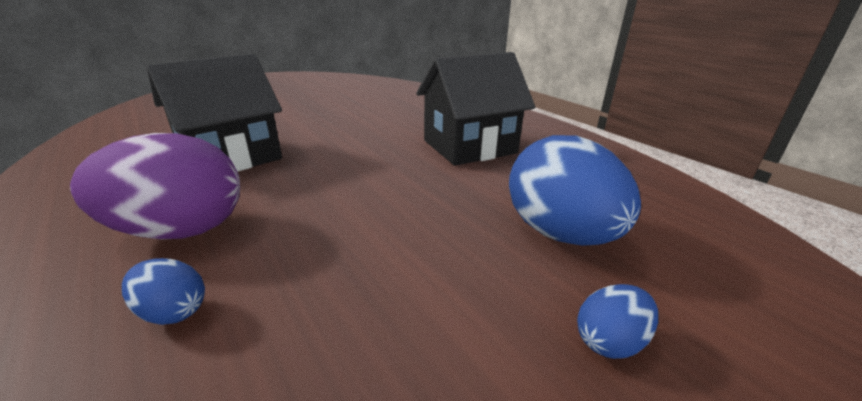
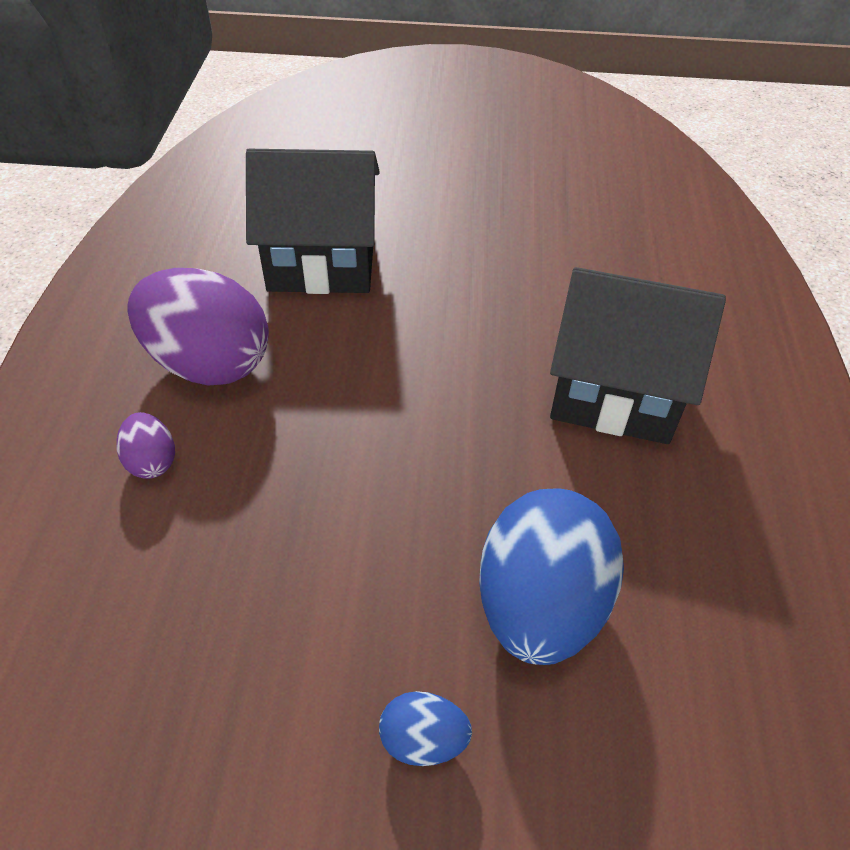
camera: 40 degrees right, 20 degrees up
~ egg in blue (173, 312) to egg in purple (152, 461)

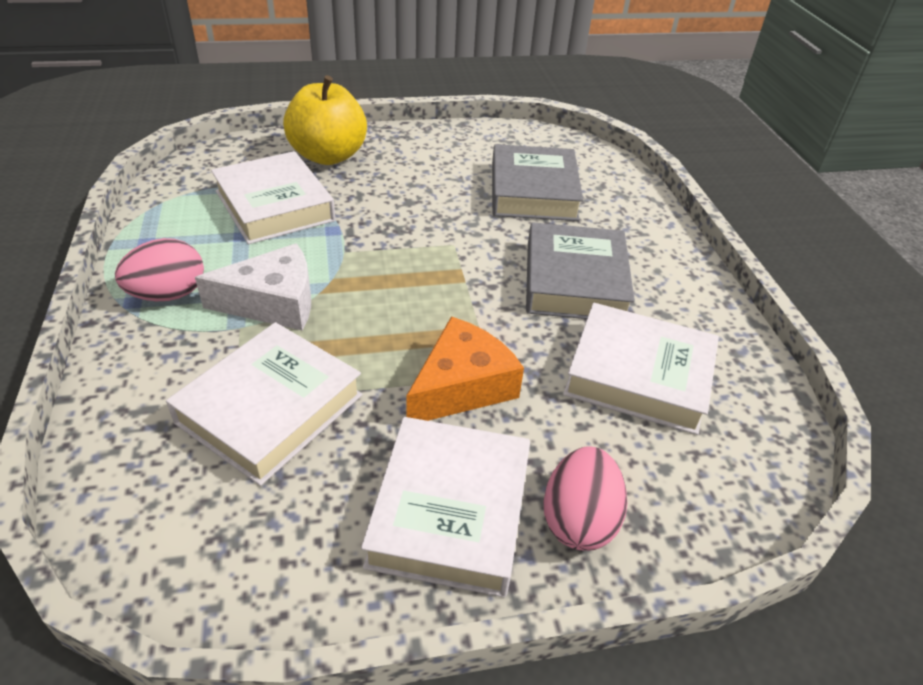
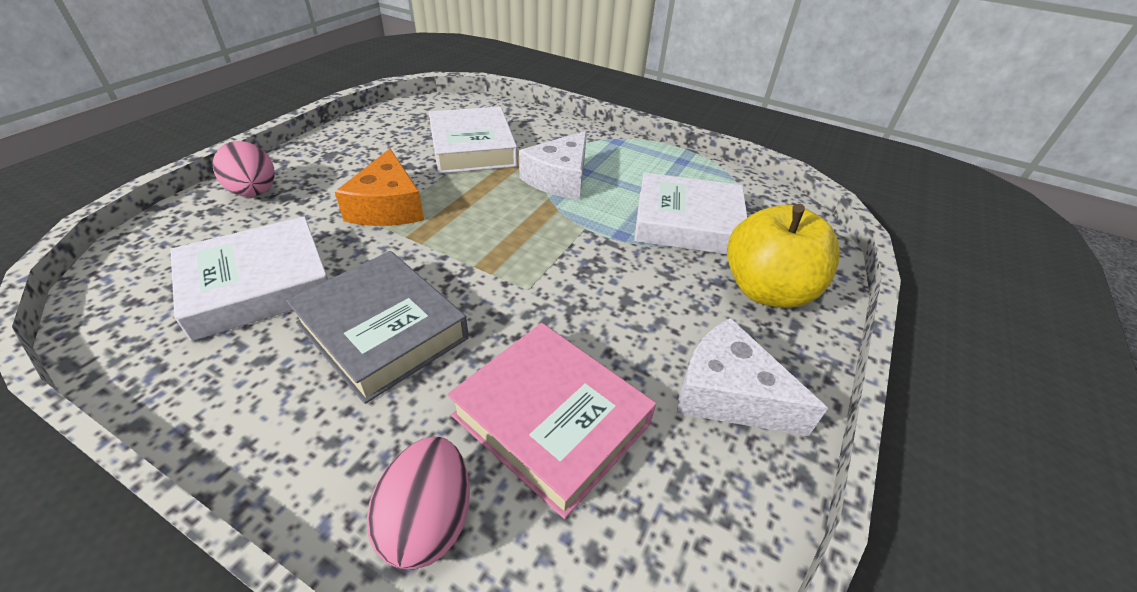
camera: 130 degrees right, 0 degrees up
~ egg in pink (168, 294) to (428, 520)
~ book in grey (533, 191) to book in pink (551, 420)
+ cheese in white (729, 394)
- book in white (450, 511)

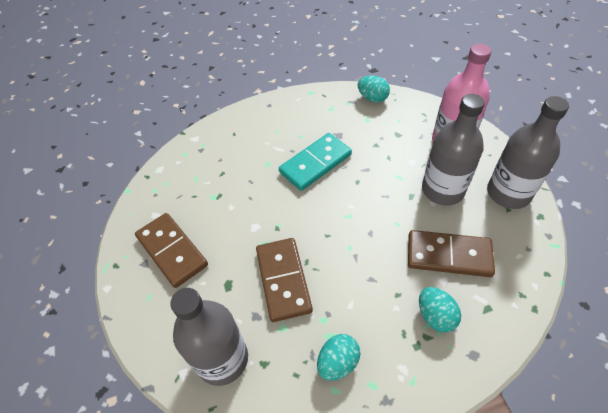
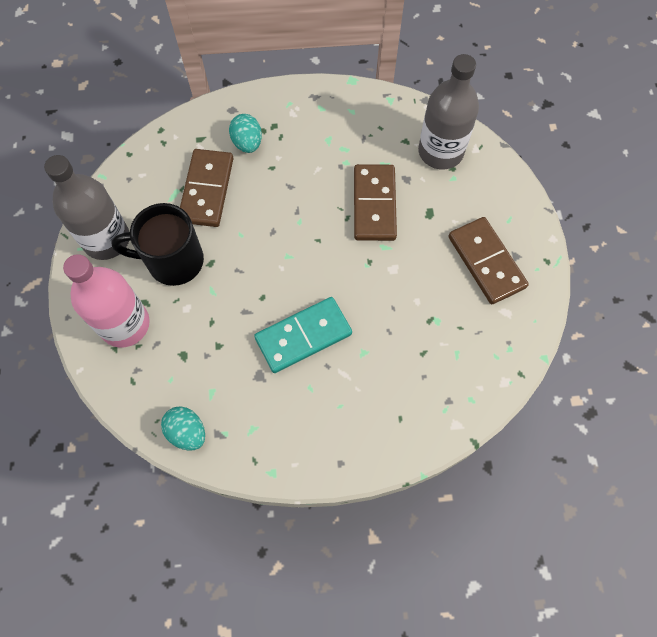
camera: 170 degrees left, 15 degrees up
~ bottle in grey (442, 190) to mug in black (173, 261)
~ domino in brown (449, 255) = (207, 190) 75 degrees clockwise
- egg in turquoise (338, 362)

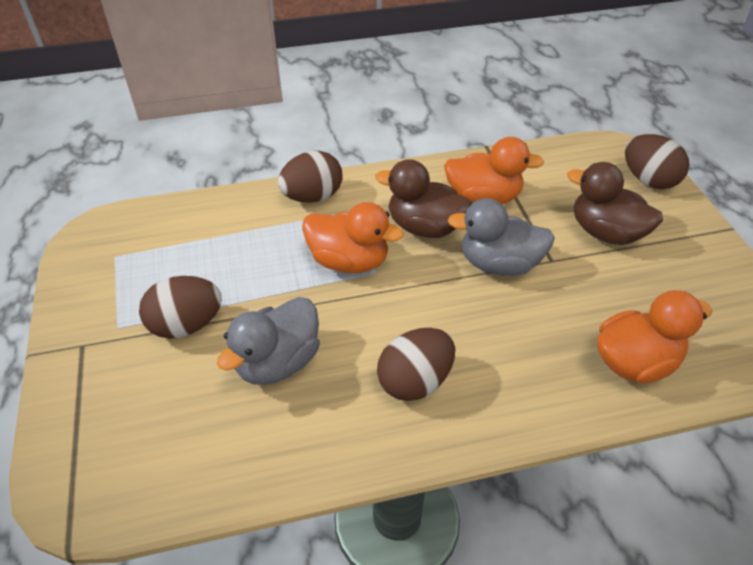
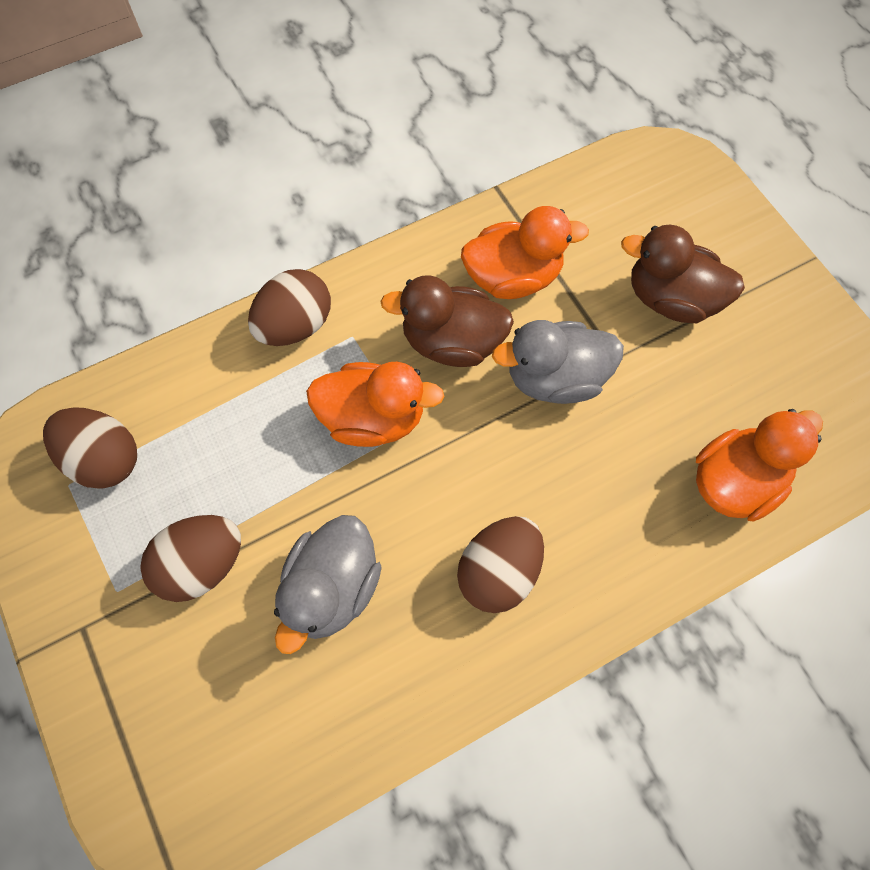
camera: 15 degrees left, 20 degrees up
~ egg in brown (648, 180) to (104, 459)

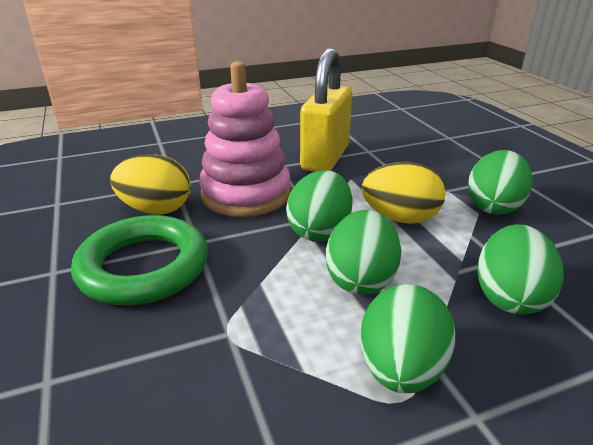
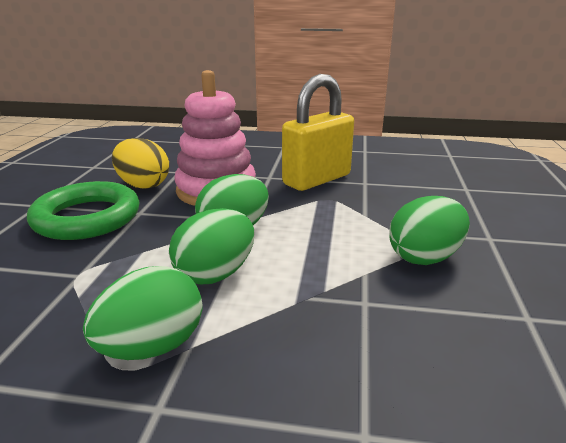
camera: 30 degrees right, 5 degrees down
- egg in yellow (400, 218)
- egg in green (509, 297)

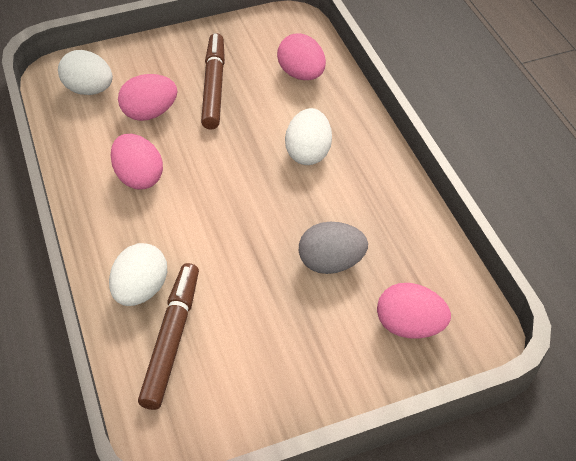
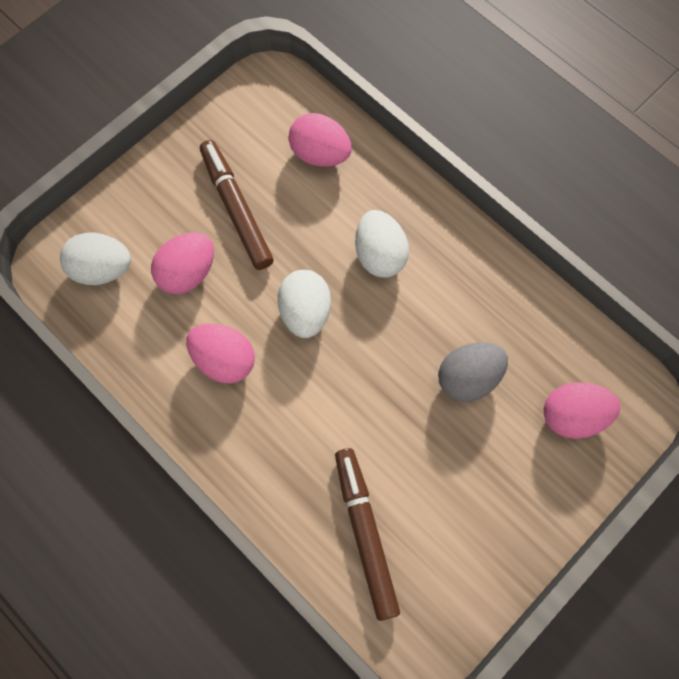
camera: 25 degrees left, 20 degrees up
~ egg in white (141, 290) to (305, 312)

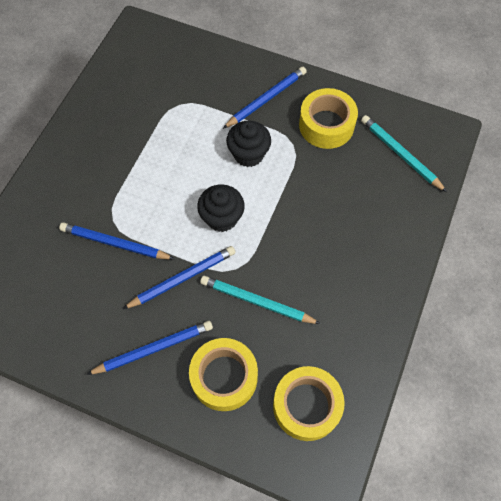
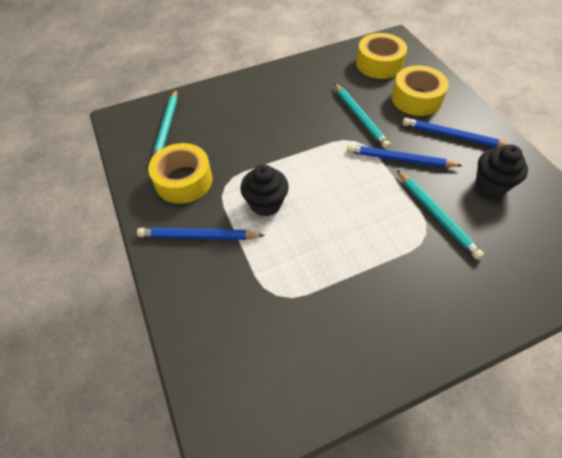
camera: 135 degrees left, 10 degrees down
~ pencil in blue (114, 243) to pencil in turquoise (436, 215)
~ cupcake in black (222, 218) to (491, 184)

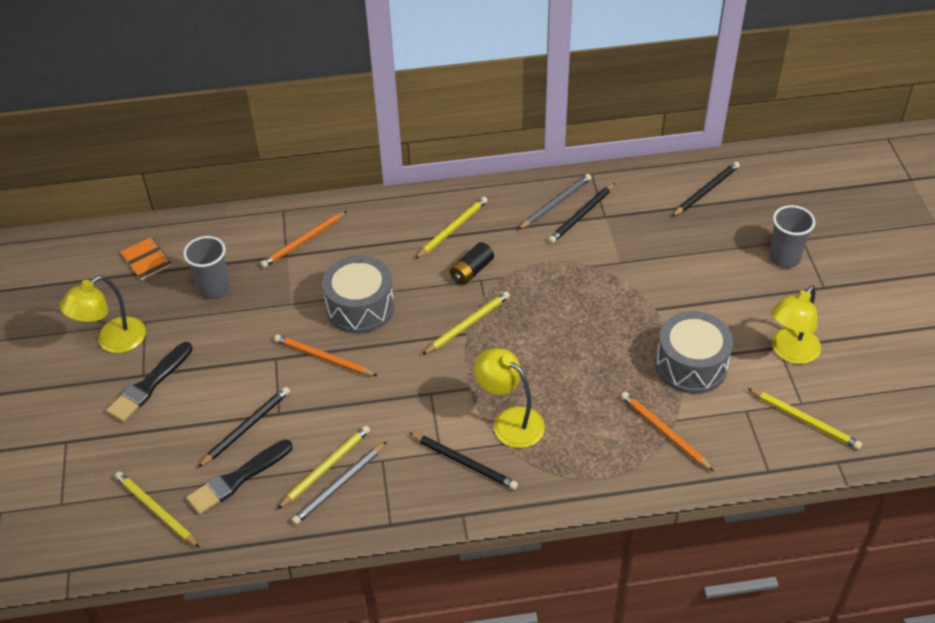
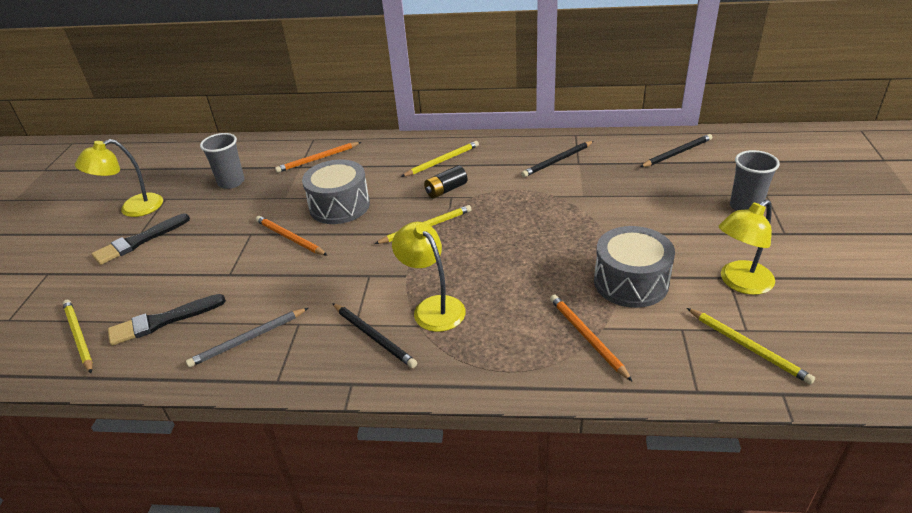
camera: 15 degrees right, 10 degrees down
- notebook in orange (146, 260)
- pencil in black (246, 427)
- pencil in yellow (326, 467)
- pencil in grey (555, 203)

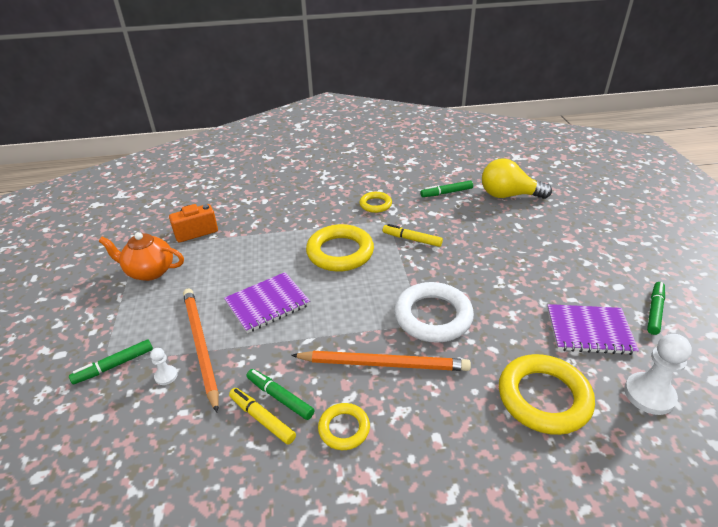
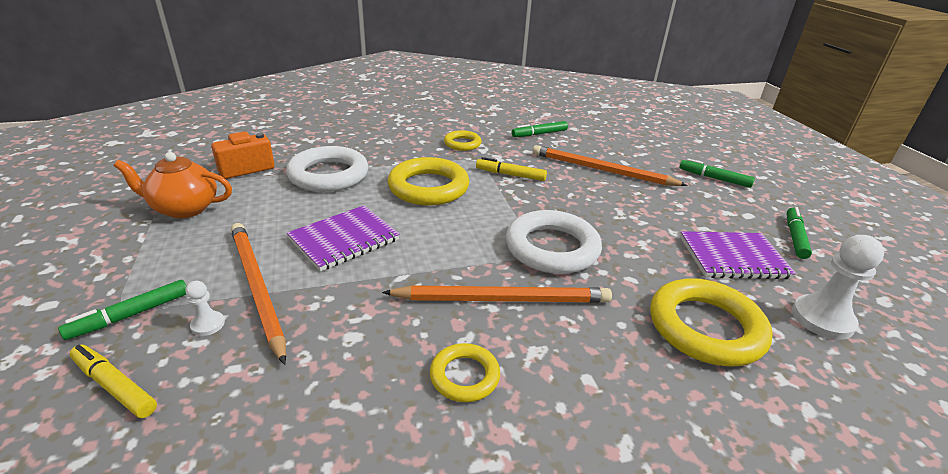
camera: 10 degrees left, 5 degrees down
~ marker in yellow (262, 419) to (114, 386)
+ ring in white (328, 175)
+ pencil in orange (601, 170)
~ marker in green (280, 397) to (714, 178)
- light bulb in yellow (508, 195)

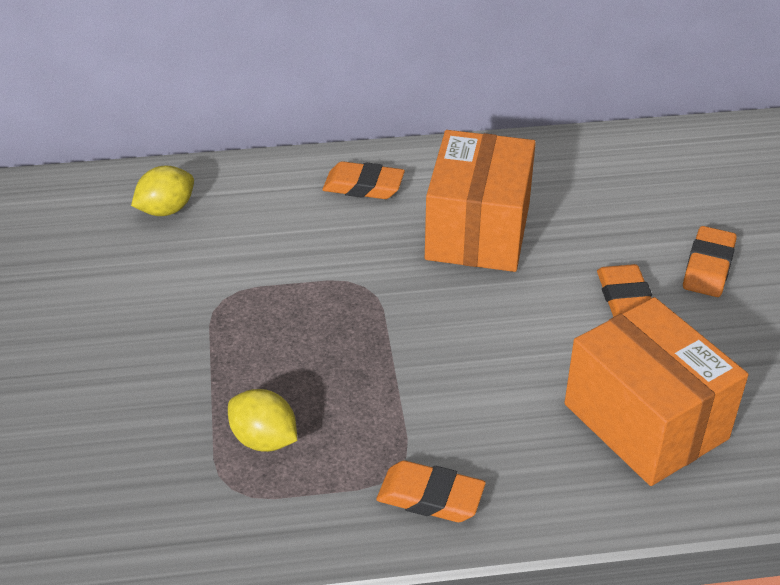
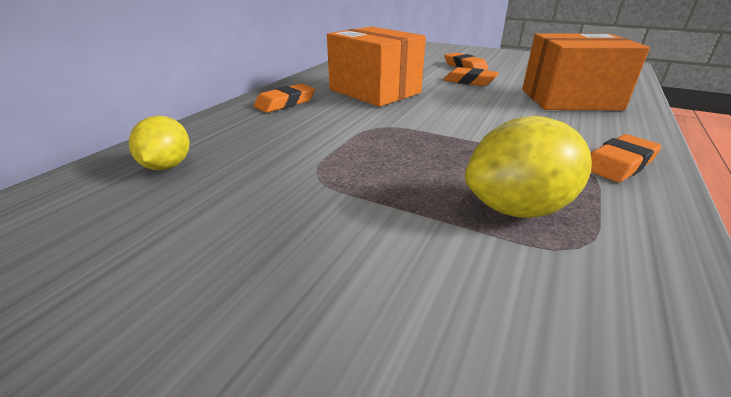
camera: 55 degrees left, 10 degrees down
~ lemon in yellow (264, 439) = (517, 208) x1.54

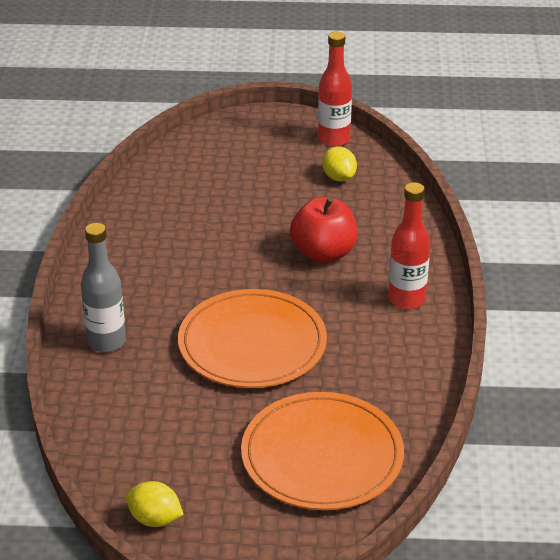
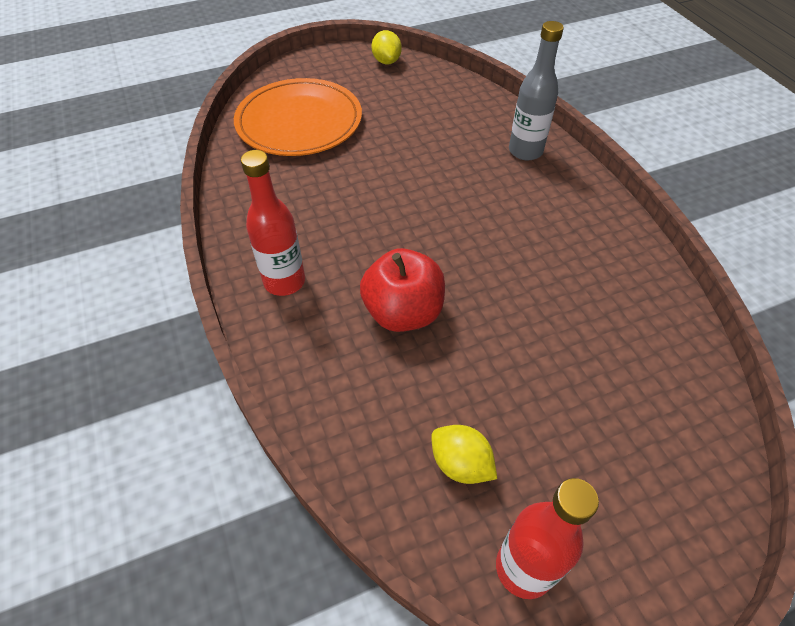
camera: 155 degrees right, 15 degrees up
~ lemon in yellow (155, 519) = (386, 61) 75 degrees clockwise
- plate in orange (252, 344)

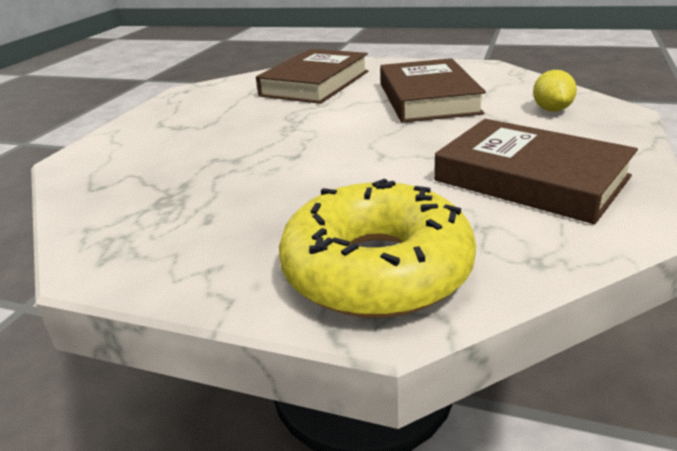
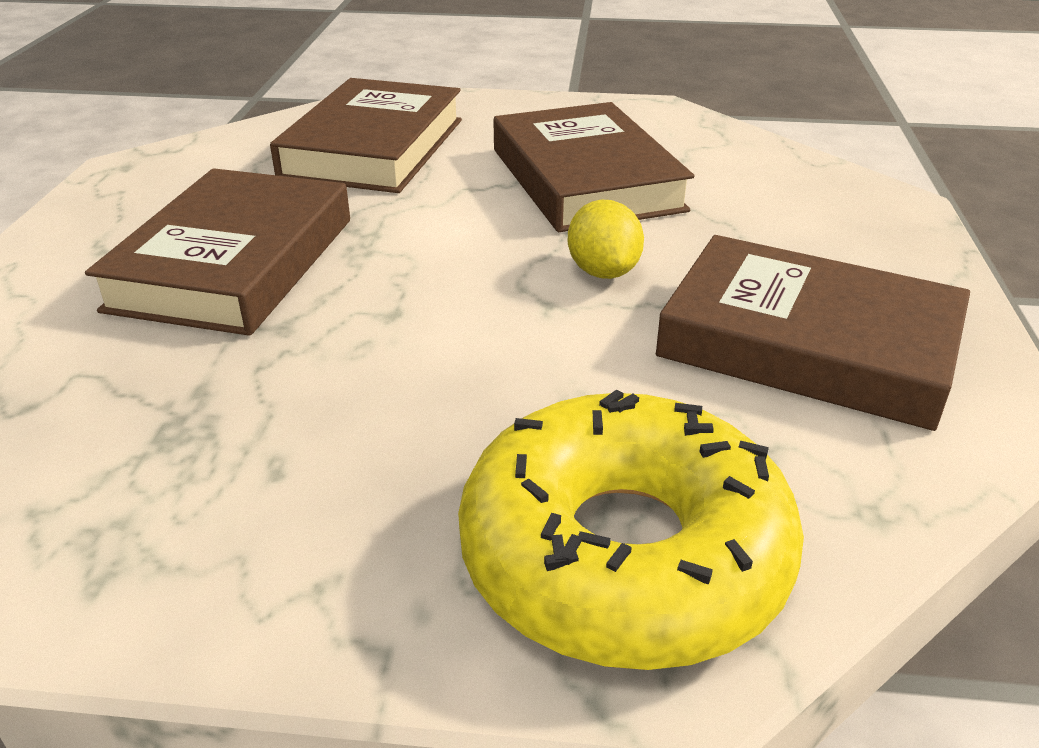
camera: 15 degrees left, 5 degrees up
+ book in brown (234, 263)
~ lemon in yellow (551, 110) to (603, 271)

